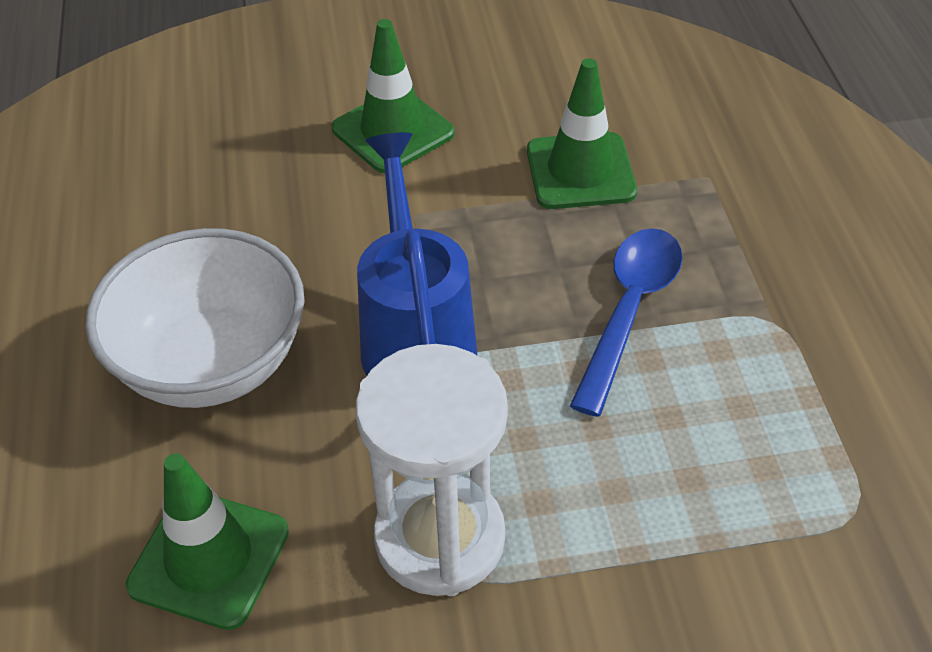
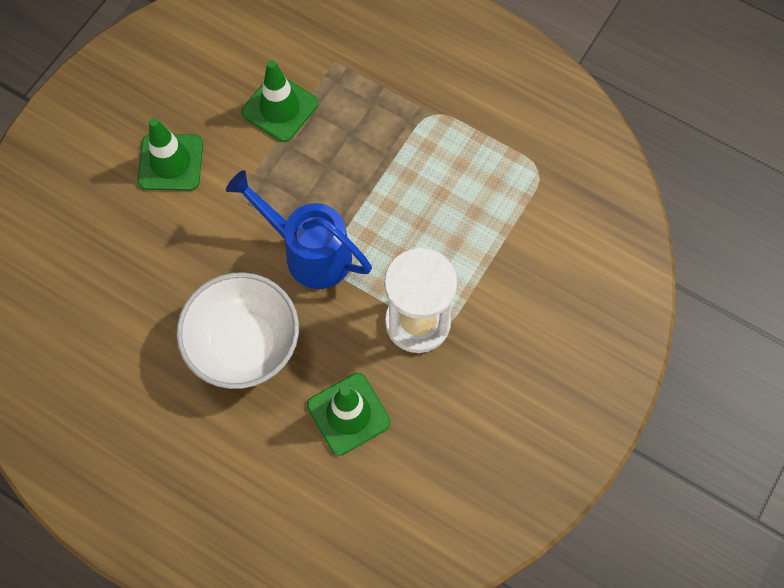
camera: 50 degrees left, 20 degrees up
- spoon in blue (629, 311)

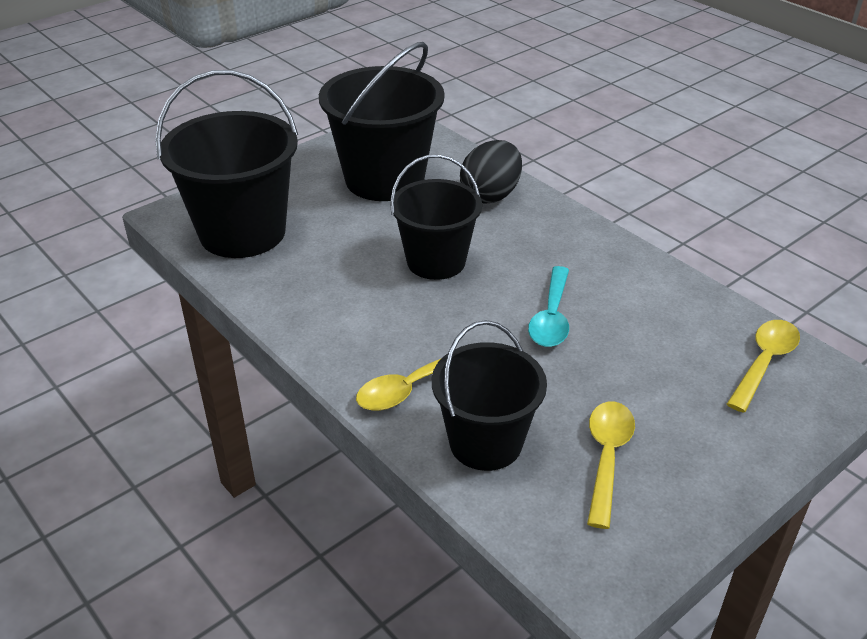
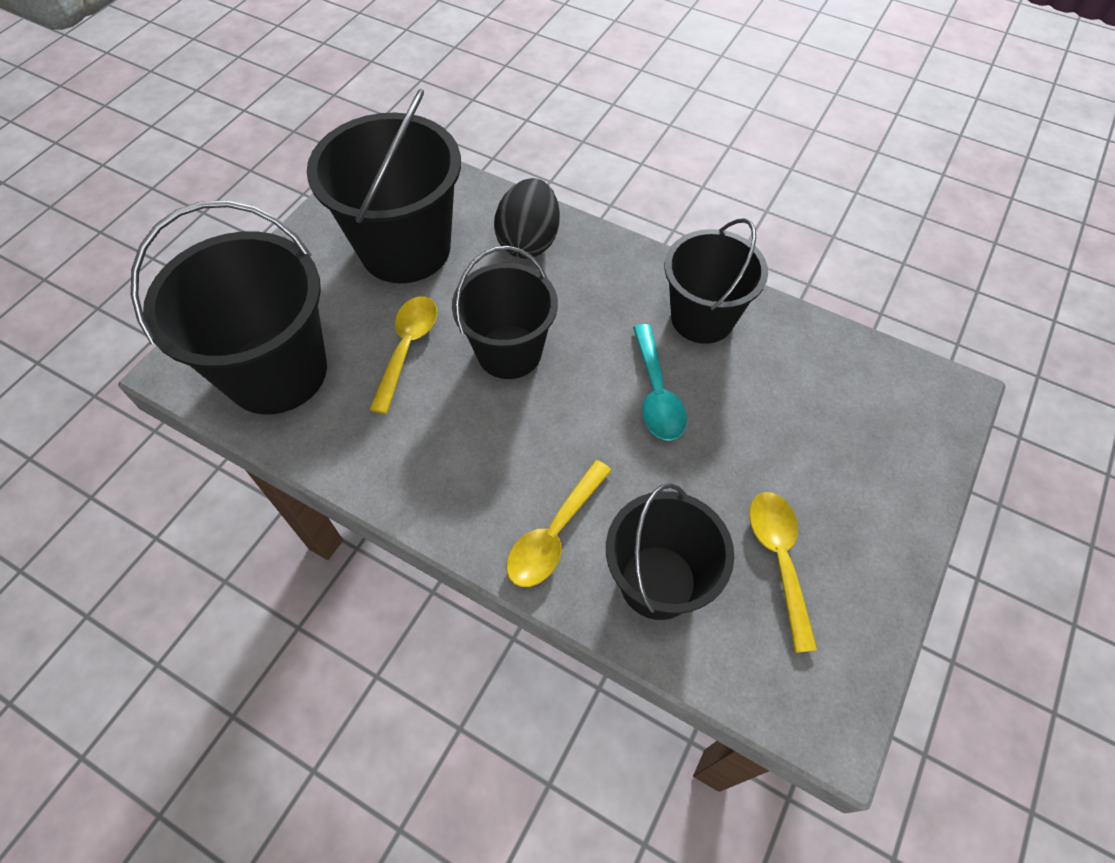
camera: 20 degrees left, 20 degrees up
~ spoon in yellow (764, 362) to (407, 348)
+ bucket in black (702, 318)

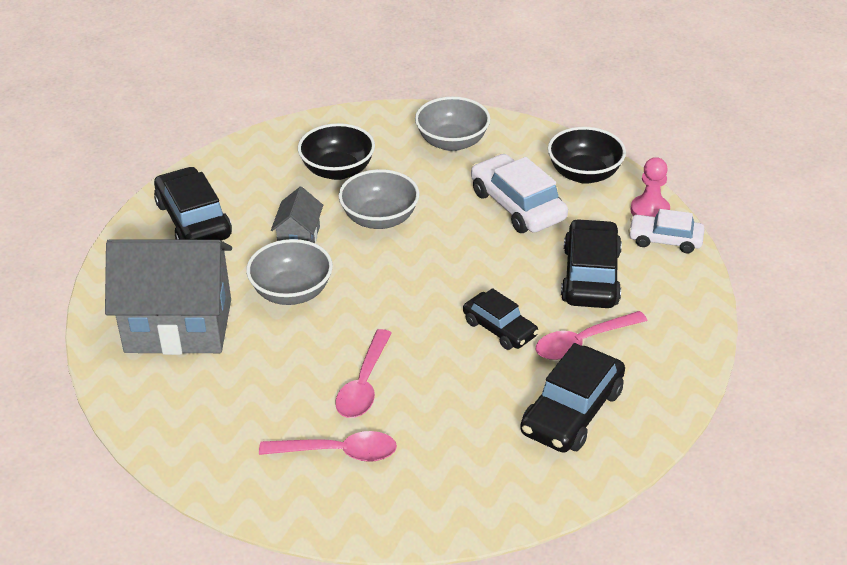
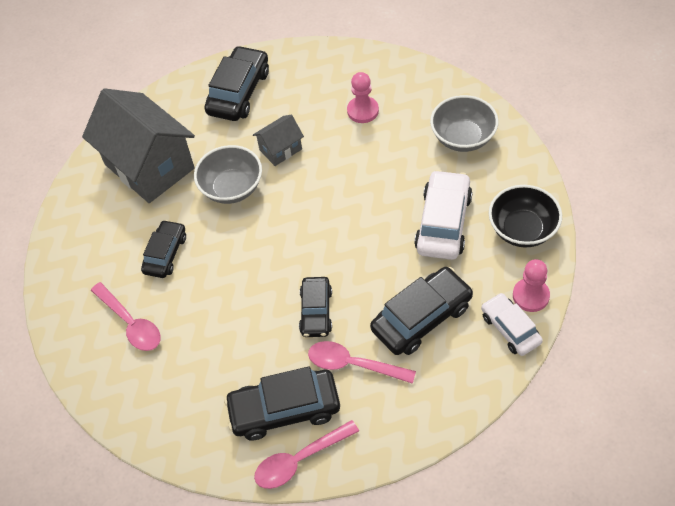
camera: 50 degrees right, 15 degrees up
+ car in black (165, 254)
~ spoon in pink (364, 384) to (300, 460)
~ bowl in black (337, 170) to pawn in pink (362, 111)
- bowl in grey (379, 218)

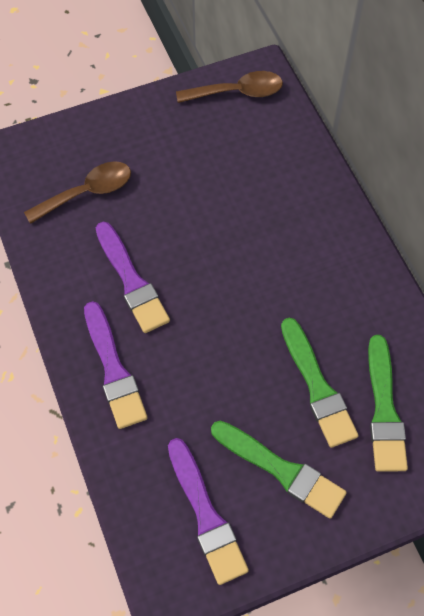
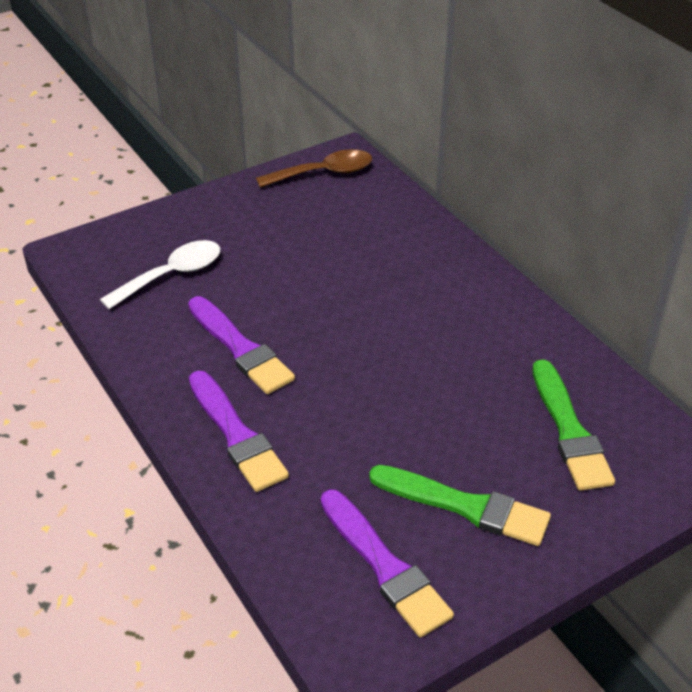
camera: 10 degrees left, 20 degrees down
~ spoon in brown (87, 192) to spoon in white (172, 275)
- brush in green (317, 387)

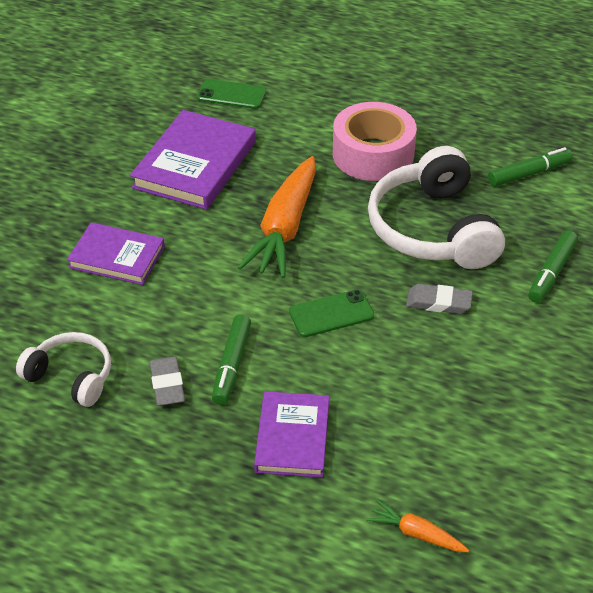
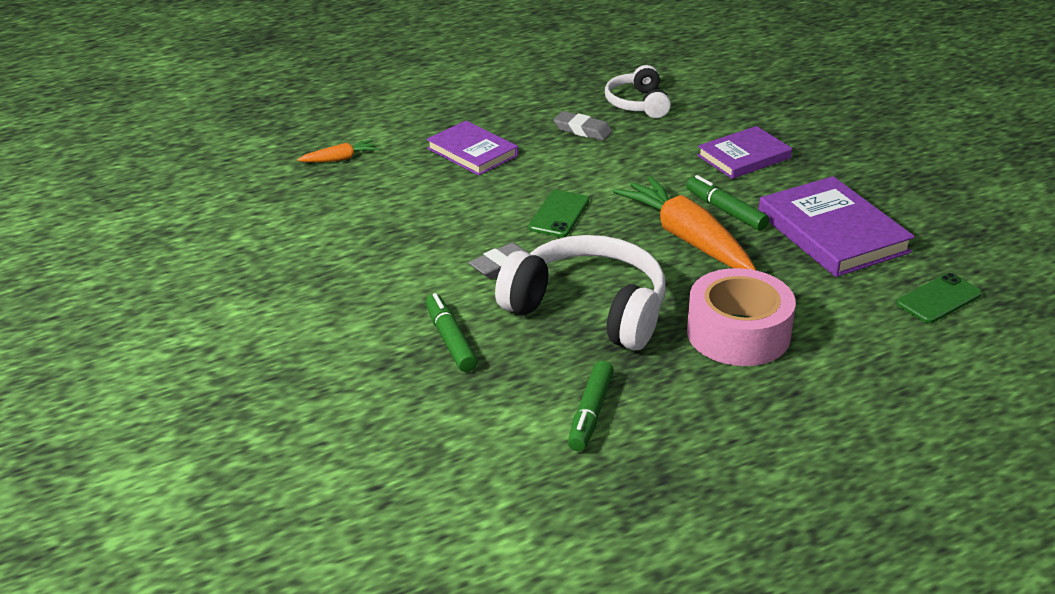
camera: 130 degrees right, 10 degrees down
~ headphones in white (71, 376) = (637, 104) 105 degrees clockwise
~ marker in green (232, 365) to (726, 211)

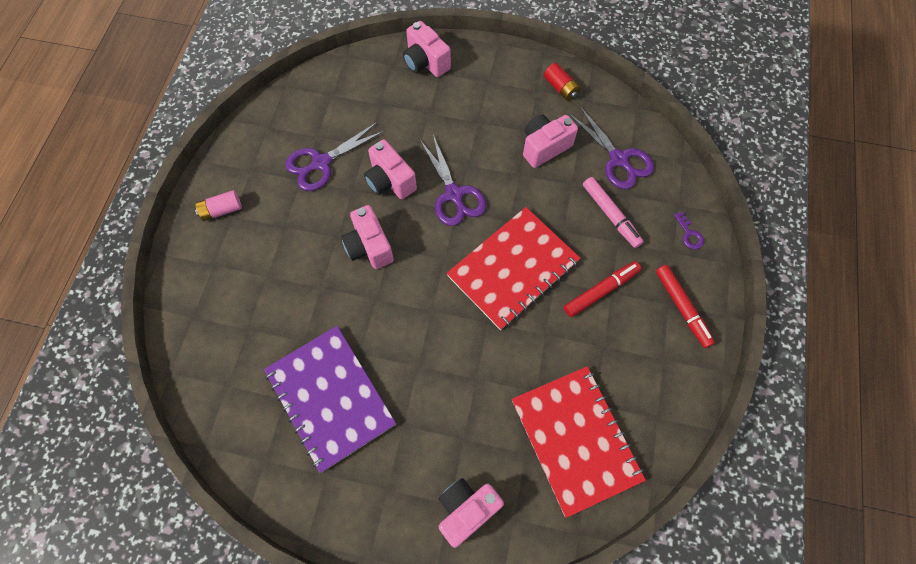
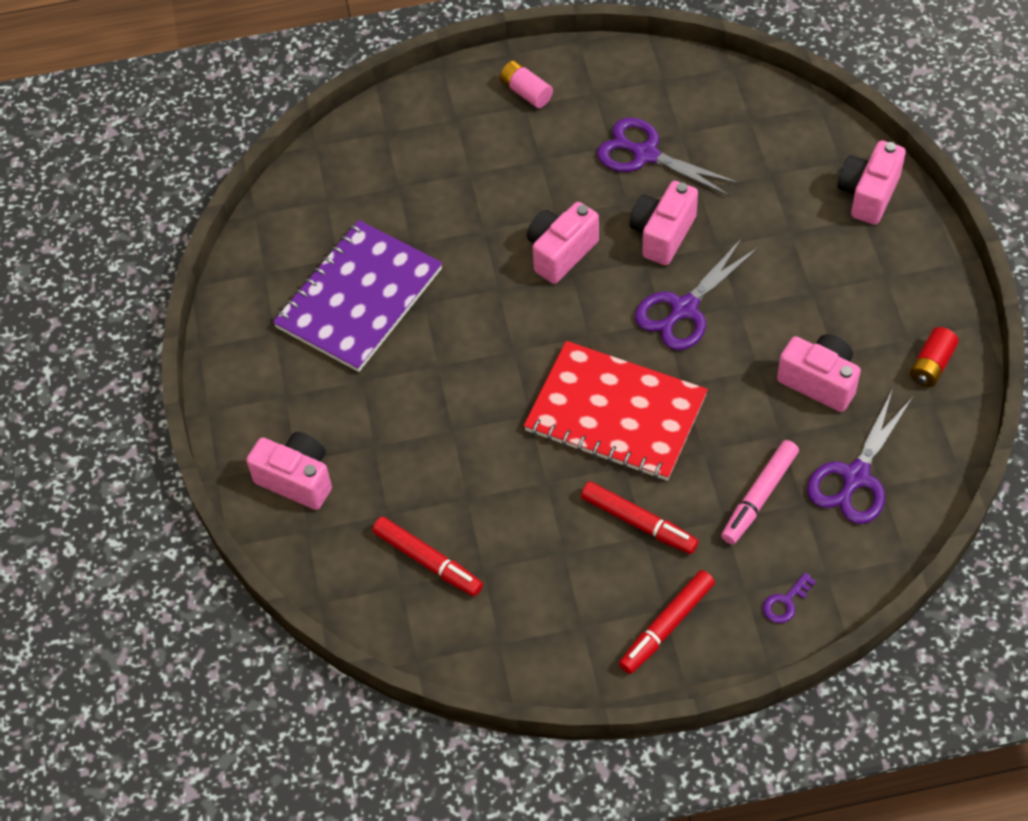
camera: 70 degrees right, 10 degrees down
~ notebook in red (575, 439) to marker in red (428, 561)

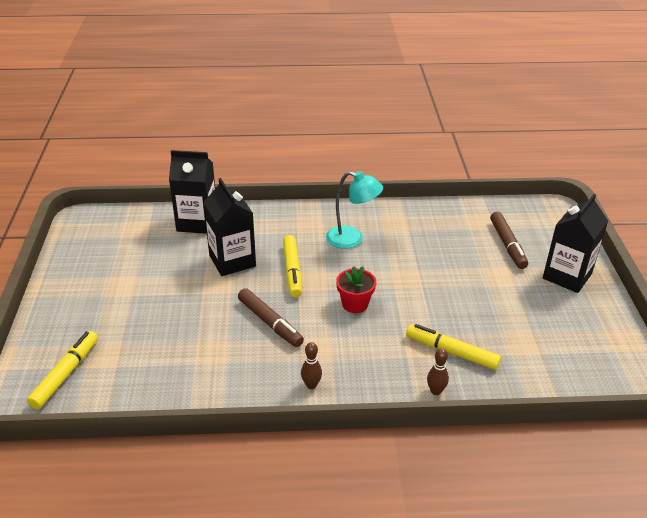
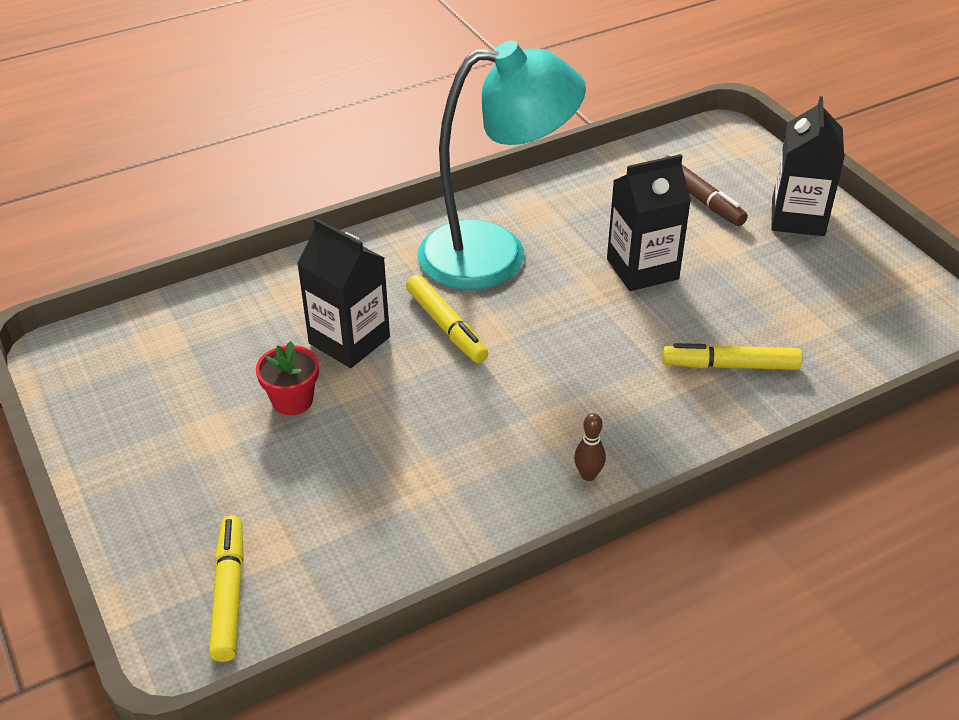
camera: 25 degrees left, 5 degrees up
~ flower pot in red (355, 304) to (292, 400)
~ lamp in turquoise (352, 239) = (495, 254) x1.91
~ carton in black (197, 222) to (642, 269)
- marker in brown (270, 323)
- bowling pin in brown (435, 391)

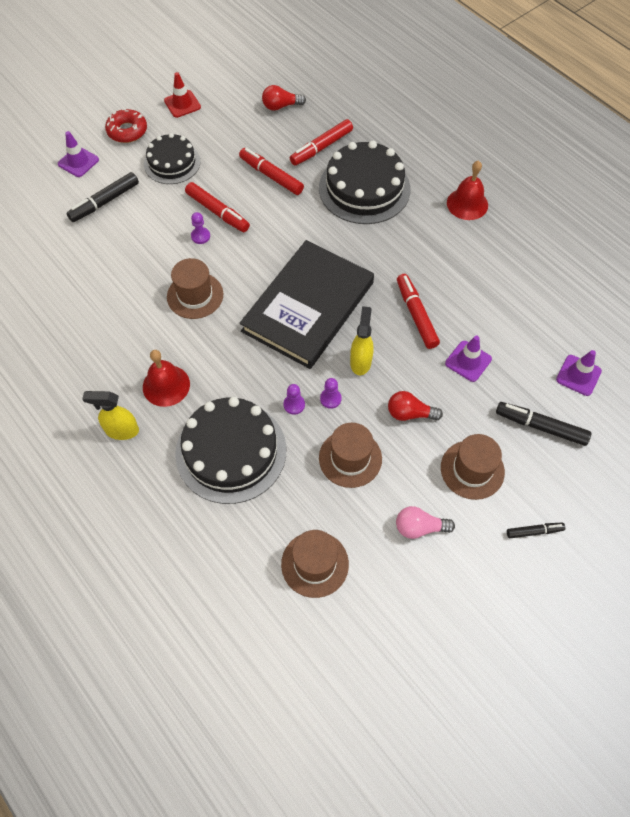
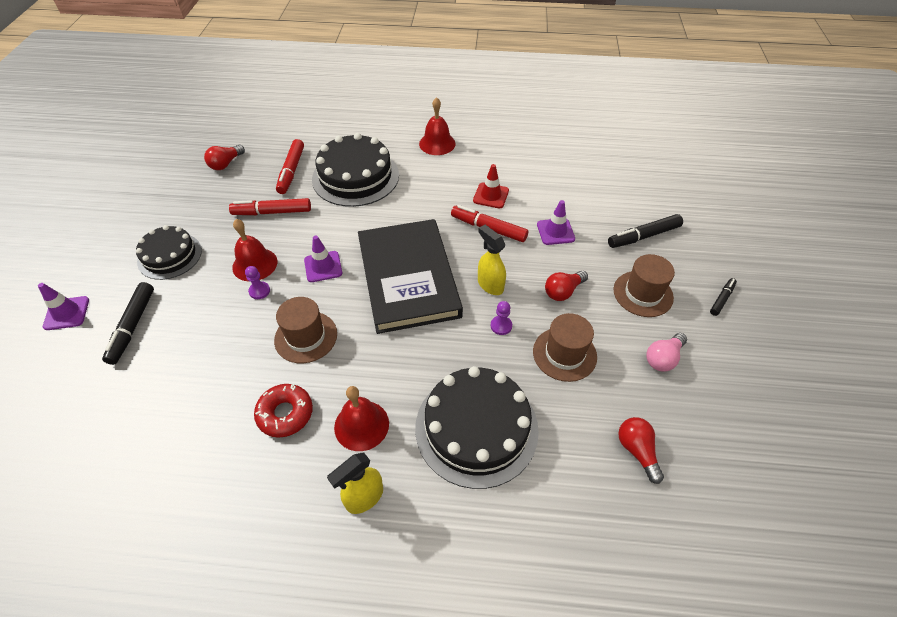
camera: 45 degrees left, 10 degrees down
~ marker in red (218, 212) to bell in red (255, 264)
~ donut in red (127, 131) to (285, 414)
~ traffic cone in purple (578, 375) to (323, 266)
~ traffic cone in red (182, 104) to (491, 196)
~ hat in brown (315, 564) to light bulb in red (637, 451)
- pawn in purple (294, 405)

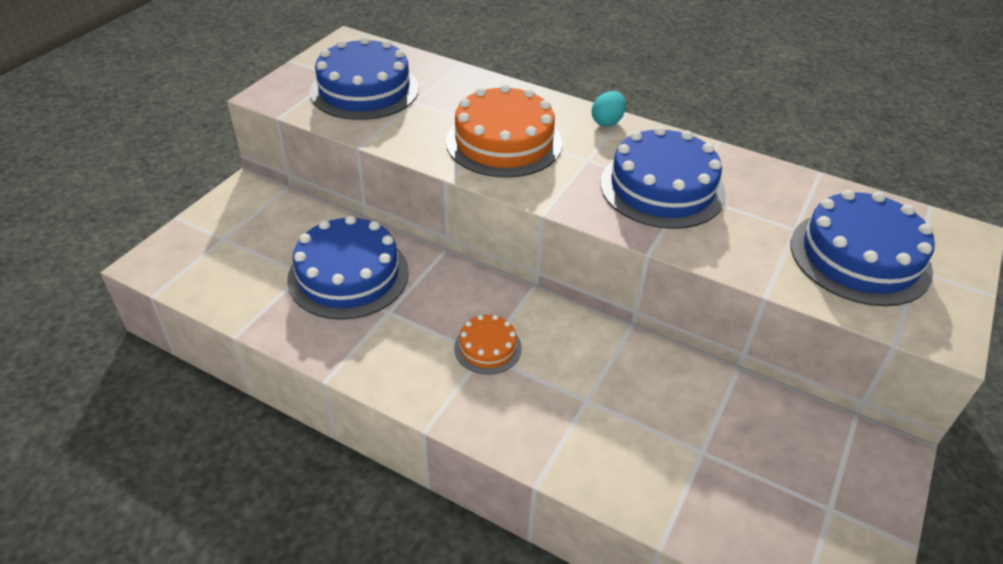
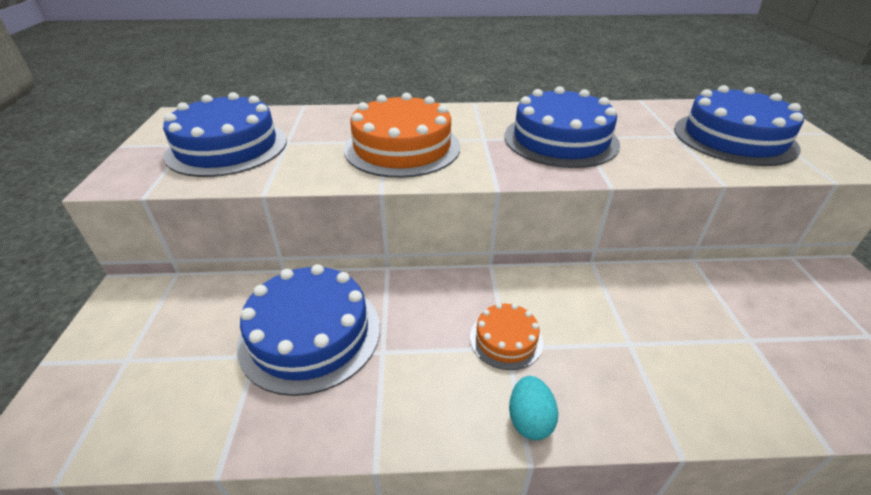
camera: 30 degrees left, 5 degrees down
~ egg in turquoise (607, 122) to (529, 420)

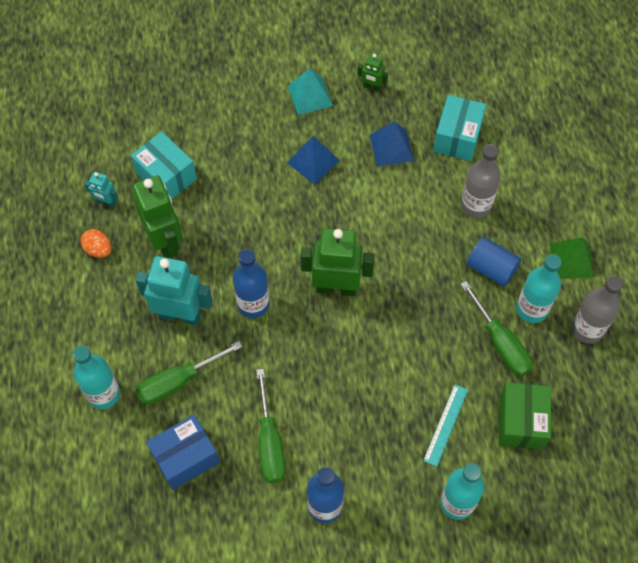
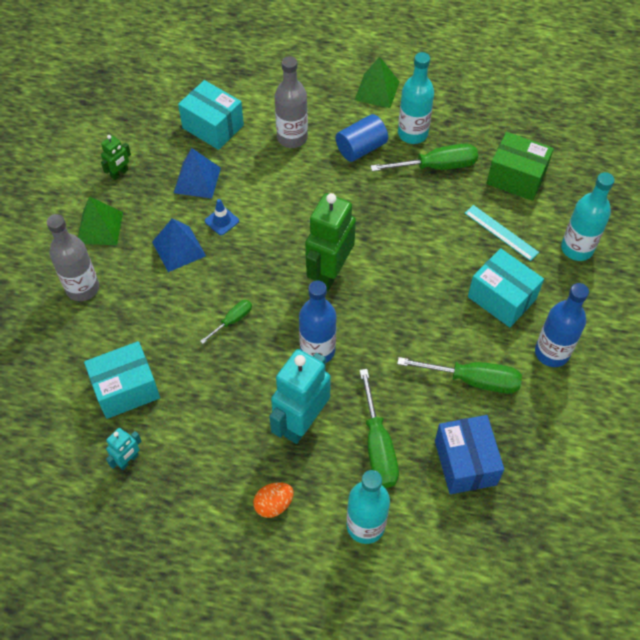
camera: 70 degrees left, 5 degrees down
~ bottle in grey (587, 329) to (82, 288)
~ pyramid in turquoise (310, 95) to pyramid in green (99, 227)
+ screwdriver in green (232, 321)
+ traffic cone in blue (222, 221)
~ egg in orange (98, 249) to (274, 504)
+ box in turquoise (501, 298)
- robot in green (165, 241)

